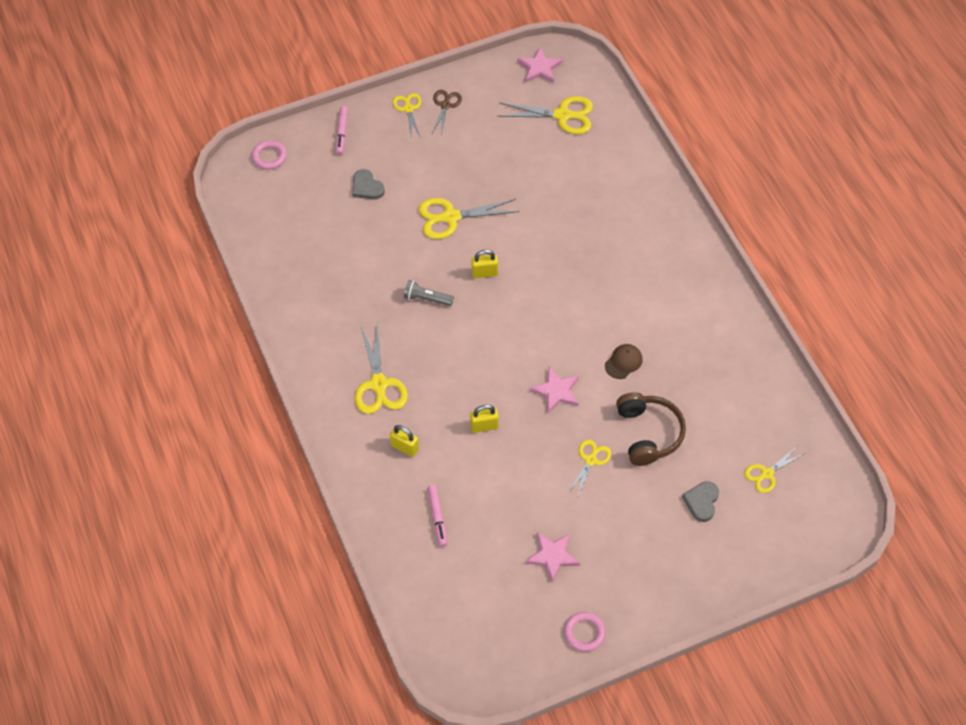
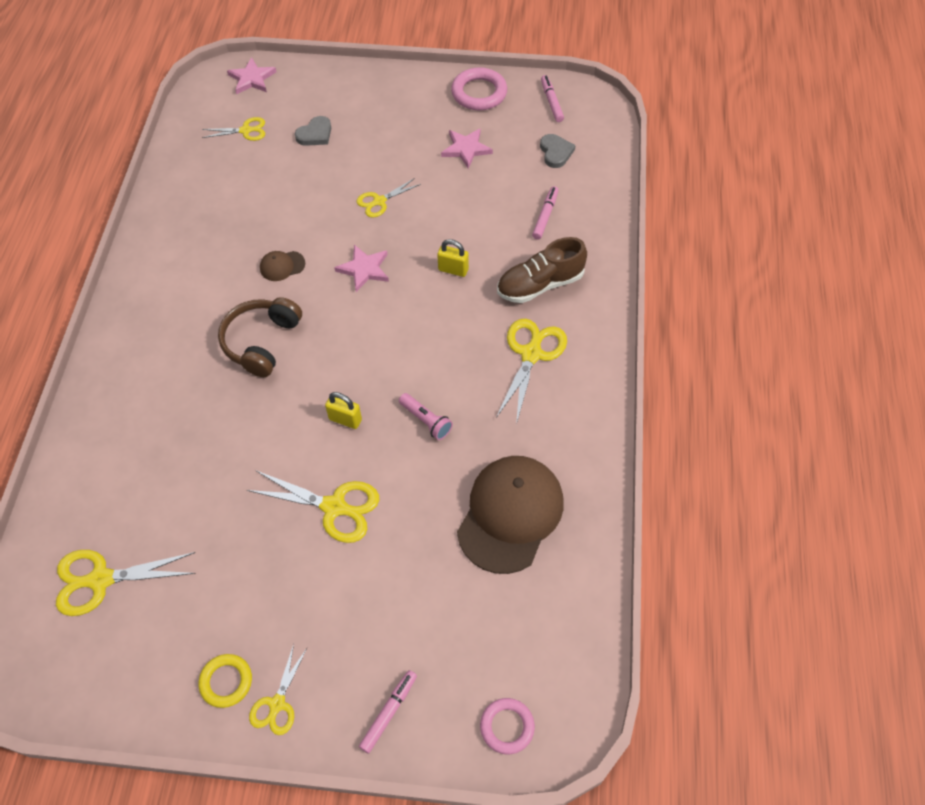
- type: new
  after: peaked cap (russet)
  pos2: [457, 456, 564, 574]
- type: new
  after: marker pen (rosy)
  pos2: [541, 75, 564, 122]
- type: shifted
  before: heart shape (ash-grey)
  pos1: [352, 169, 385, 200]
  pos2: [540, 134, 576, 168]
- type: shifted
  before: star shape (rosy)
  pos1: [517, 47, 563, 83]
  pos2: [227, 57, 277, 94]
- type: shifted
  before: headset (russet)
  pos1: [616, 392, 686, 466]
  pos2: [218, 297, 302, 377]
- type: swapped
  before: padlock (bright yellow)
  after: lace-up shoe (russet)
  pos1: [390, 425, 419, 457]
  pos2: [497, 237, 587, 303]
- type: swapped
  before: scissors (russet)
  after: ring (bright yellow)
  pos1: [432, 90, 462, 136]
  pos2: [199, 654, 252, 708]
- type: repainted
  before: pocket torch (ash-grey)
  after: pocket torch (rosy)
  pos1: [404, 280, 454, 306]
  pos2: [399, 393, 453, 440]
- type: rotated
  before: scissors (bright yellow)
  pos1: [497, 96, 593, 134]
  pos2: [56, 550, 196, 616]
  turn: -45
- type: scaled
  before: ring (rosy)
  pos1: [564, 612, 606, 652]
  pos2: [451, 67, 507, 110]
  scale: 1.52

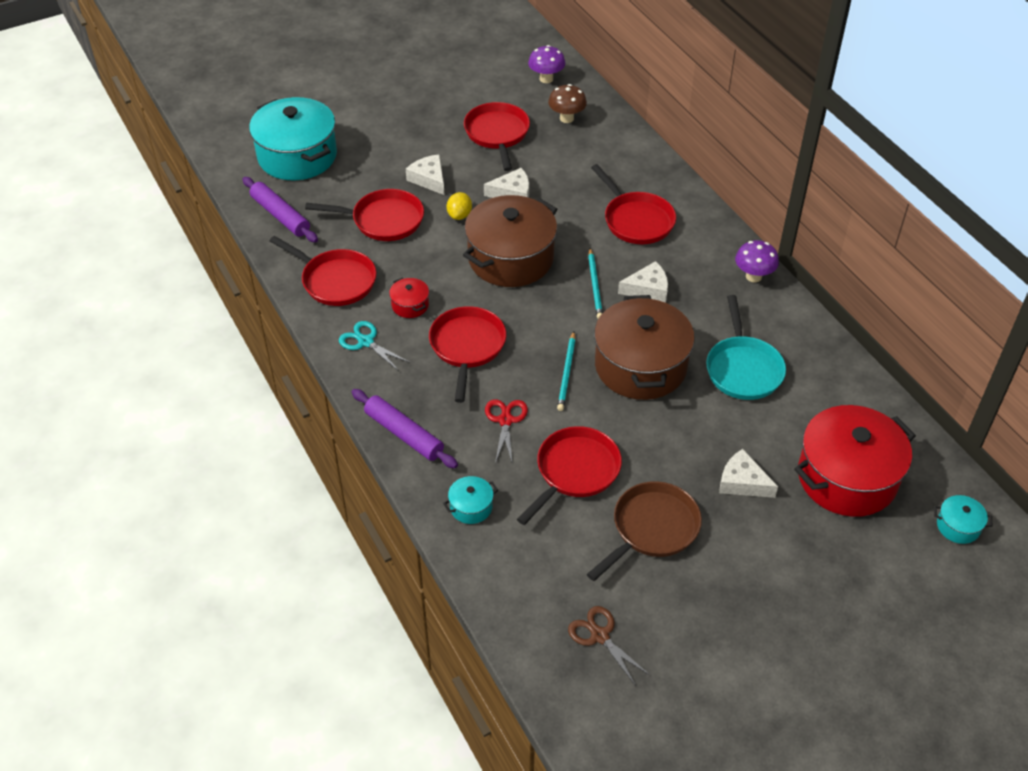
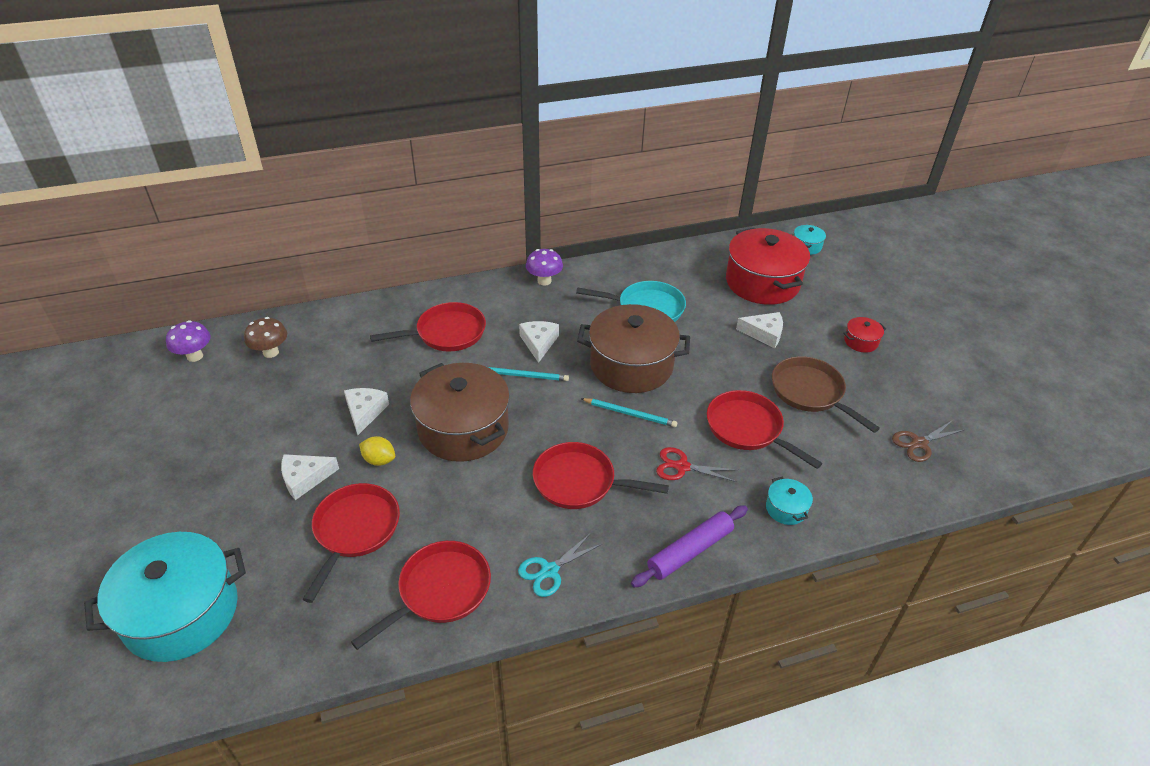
- type: gone
  before: dough roller (purple)
  pos1: [242, 177, 318, 242]
- type: gone
  before: skillet (scarlet)
  pos1: [464, 102, 530, 171]
- type: shifted
  before: pot (scarlet)
  pos1: [389, 278, 429, 318]
  pos2: [843, 317, 886, 352]
- type: rotated
  before: piece of cheese (snow-white)
  pos1: [719, 449, 778, 498]
  pos2: [736, 312, 783, 348]
  turn: -120

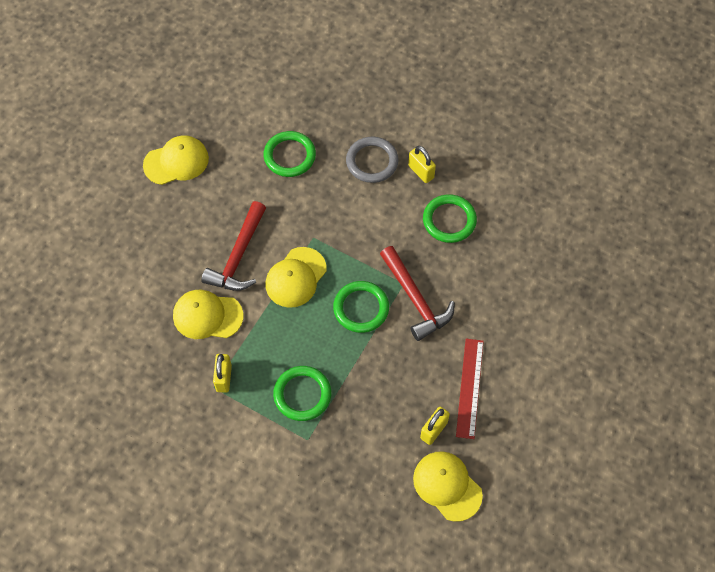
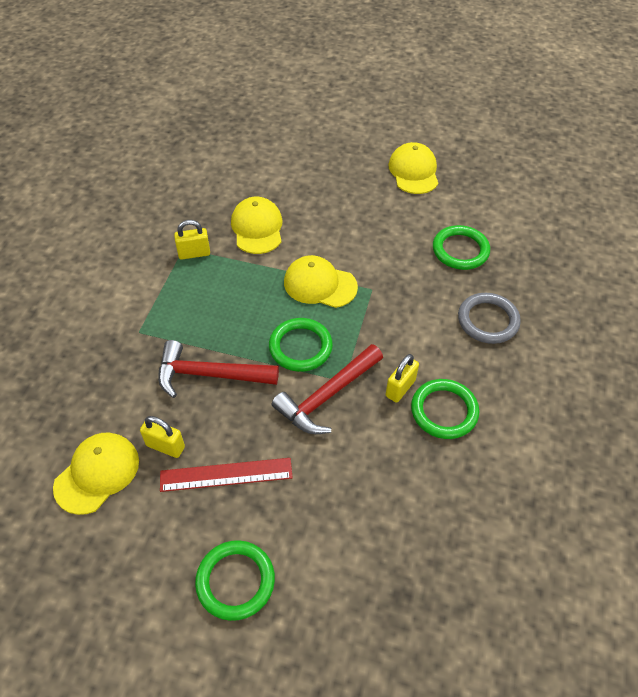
- type: shifted
  before: hammer (scarlet)
  pos1: [201, 201, 266, 291]
  pos2: [158, 340, 279, 398]
- type: shifted
  before: ring (leaf-green)
  pos1: [273, 366, 331, 421]
  pos2: [195, 540, 275, 621]
- type: shifted
  before: padlock (bright yellow)
  pos1: [408, 146, 436, 183]
  pos2: [386, 354, 419, 403]
- type: rotated
  before: peaked cap (bright yellow)
  pos1: [143, 135, 209, 185]
  pos2: [389, 142, 438, 194]
  turn: -150

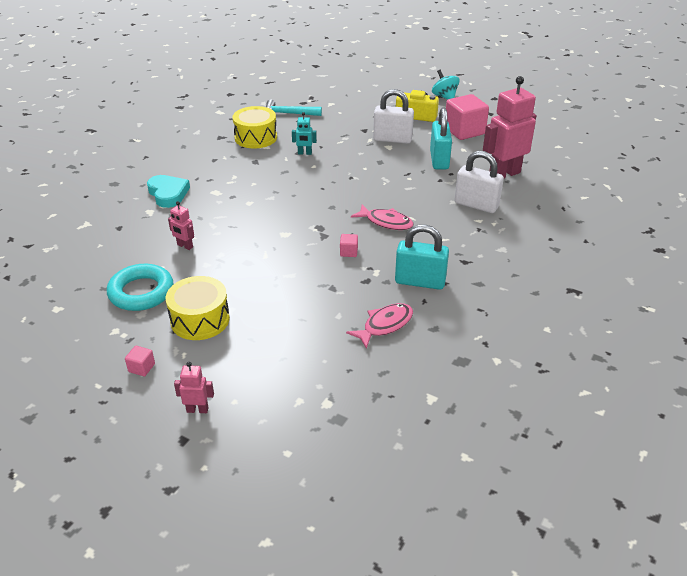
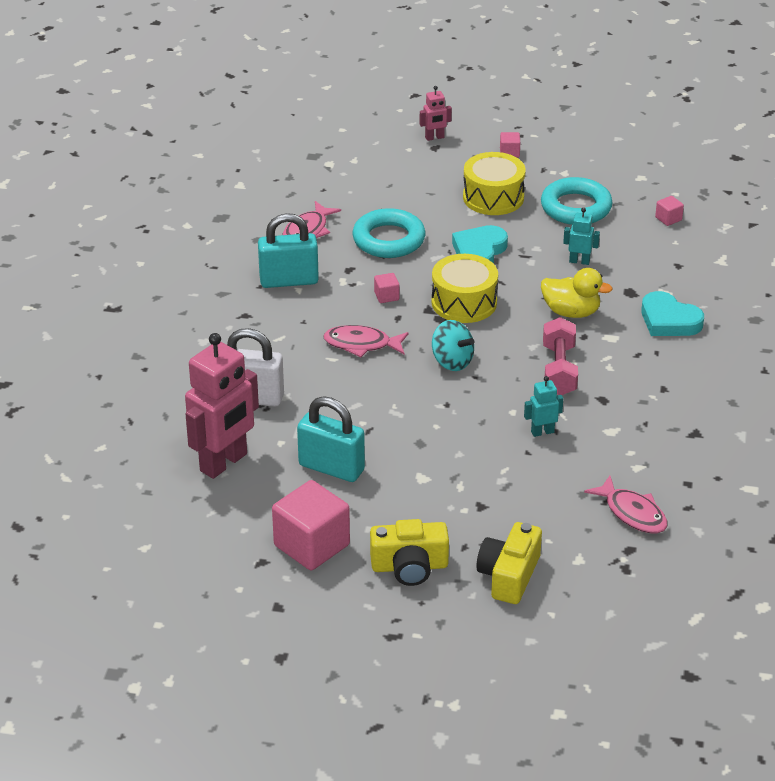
- type: gone
  before: padlock (snow-white)
  pos1: [373, 89, 414, 144]
- type: new
  after: ring (turquoise)
  pos2: [352, 208, 425, 258]
- type: new
  after: heart shape (turquoise)
  pos2: [452, 225, 508, 263]
- type: new
  after: compact camera (bright yellow)
  pos2: [476, 522, 542, 604]
- type: new
  after: duck (bright yellow)
  pos2: [541, 268, 613, 318]
- type: new
  after: dumbbell (rosy)
  pos2: [543, 317, 578, 395]
- type: new
  after: solid cube (rosy)
  pos2: [655, 196, 684, 226]
- type: shifted
  before: snare drum (bright yellow)
  pos1: [233, 106, 277, 149]
  pos2: [432, 254, 498, 323]
- type: shifted
  before: whirligig (turquoise)
  pos1: [432, 70, 460, 100]
  pos2: [432, 320, 474, 371]
- type: swapped
  before: hammer (turquoise)
  after: fish (rosy)
  pos1: [266, 100, 322, 116]
  pos2: [584, 476, 667, 533]
- type: repainted
  before: toy robot (rosy)
  after: toy robot (turquoise)
  pos1: [168, 201, 194, 250]
  pos2: [563, 208, 600, 265]
- type: rotated
  before: padlock (turquoise)
  pos1: [430, 107, 452, 169]
  pos2: [297, 397, 365, 482]
  turn: -45

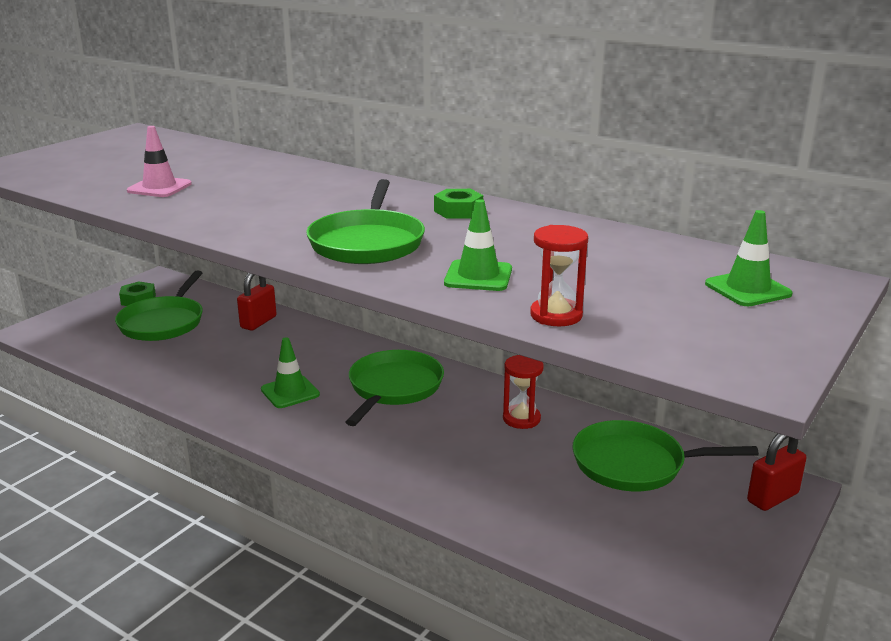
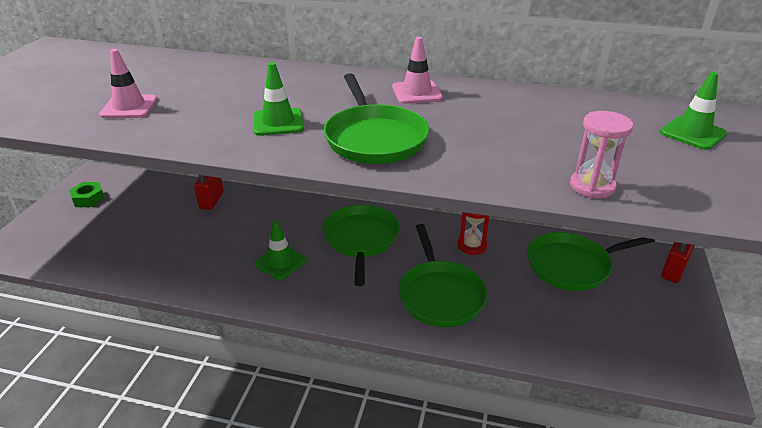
- type: shifted
  before: skillet (leaf-green)
  pos1: [115, 271, 203, 341]
  pos2: [399, 224, 487, 327]
- type: shifted
  before: safety cone (leaf-green)
  pos1: [444, 199, 512, 291]
  pos2: [254, 62, 304, 136]
- type: swapped
  before: hexagon nut (leaf-green)
  after: safety cone (rosy)
  pos1: [434, 189, 483, 219]
  pos2: [392, 37, 443, 104]
- type: repainted
  before: sand timer (scarlet)
  after: sand timer (rosy)
  pos1: [530, 225, 588, 326]
  pos2: [570, 111, 633, 198]

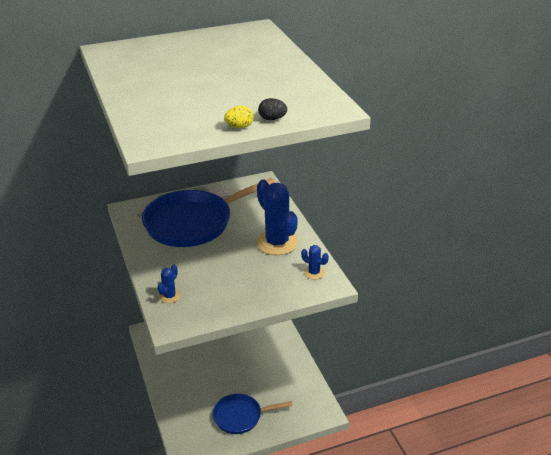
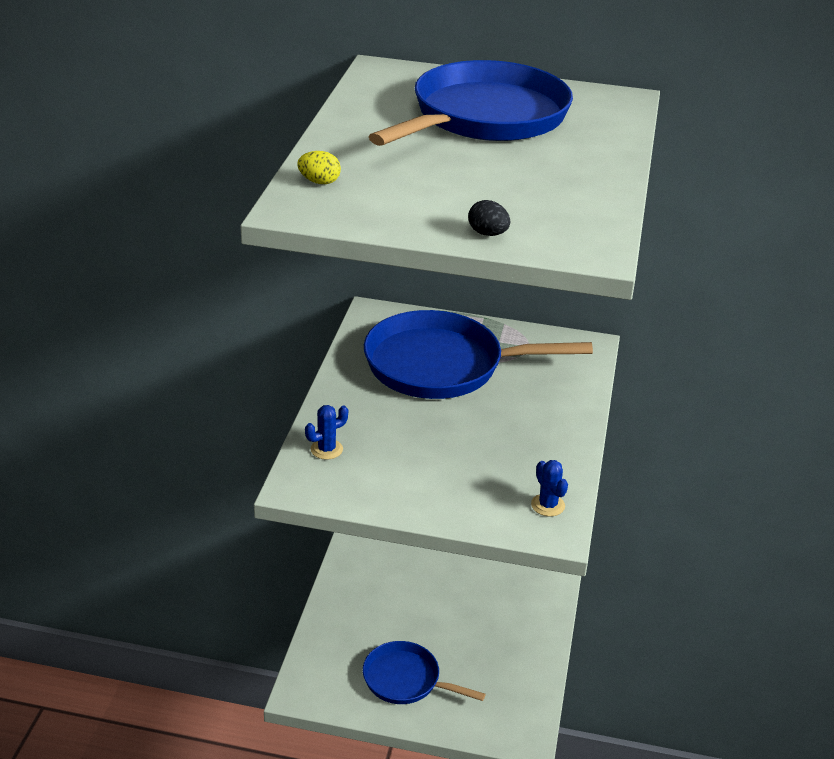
- type: gone
  before: saguaro cactus (cobalt)
  pos1: [256, 179, 298, 255]
- type: new
  after: skillet (cobalt)
  pos2: [369, 60, 573, 146]
- type: shifted
  before: egg shape (bright yellow)
  pos1: [224, 106, 254, 128]
  pos2: [297, 151, 341, 184]

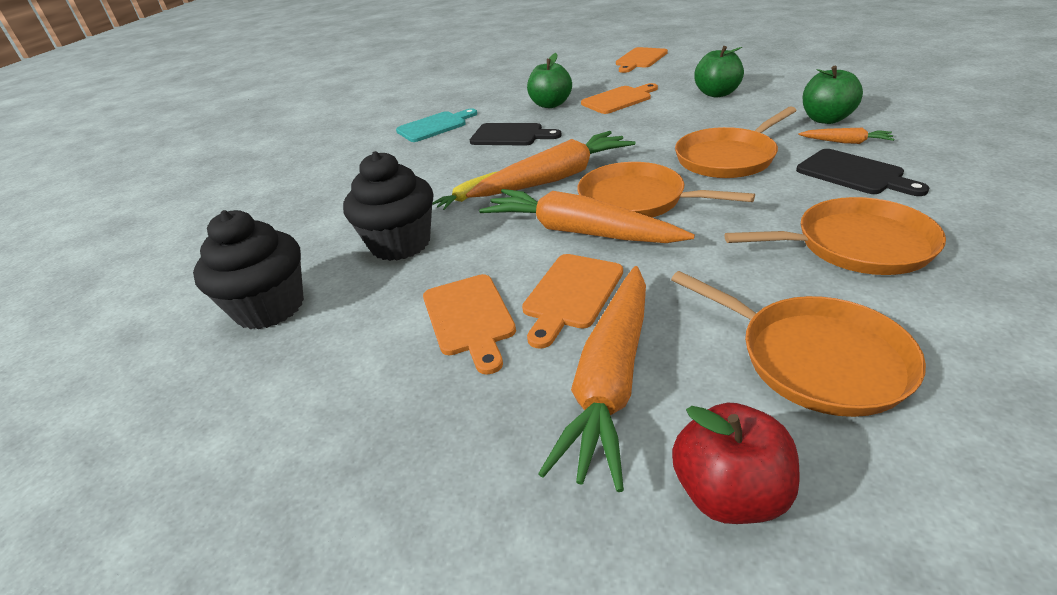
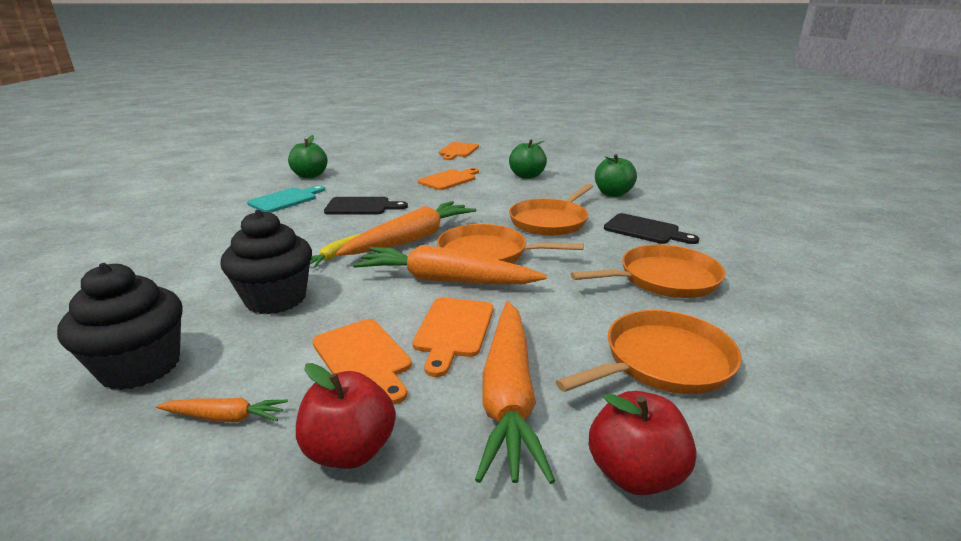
- type: new
  after: apple (scarlet)
  pos2: [296, 363, 396, 469]
- type: shifted
  before: apple (leaf-green)
  pos1: [527, 53, 572, 108]
  pos2: [288, 135, 328, 178]
- type: shifted
  before: root vegetable (bright orange)
  pos1: [798, 128, 895, 144]
  pos2: [156, 398, 288, 422]
- type: rotated
  before: skillet (bright orange)
  pos1: [671, 271, 926, 417]
  pos2: [556, 310, 741, 394]
  turn: -60

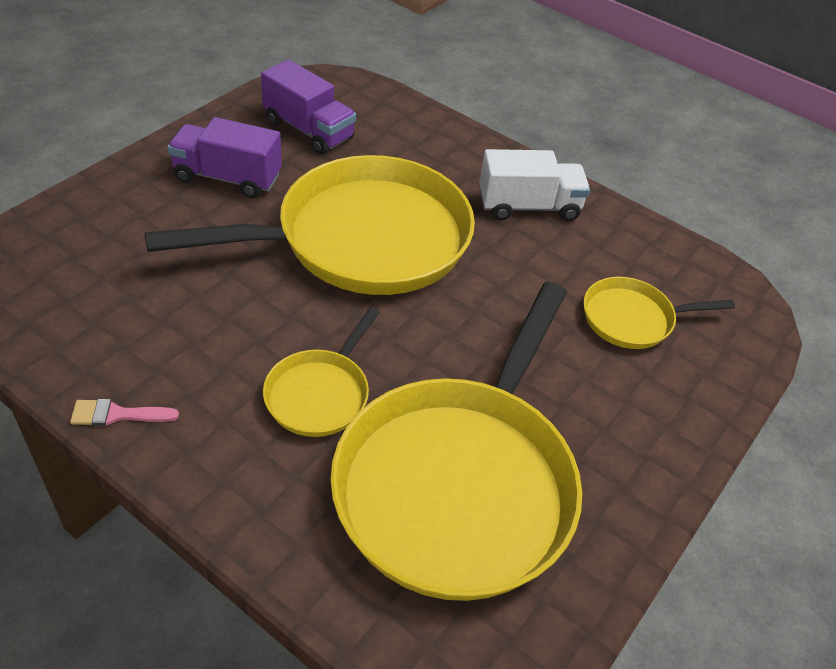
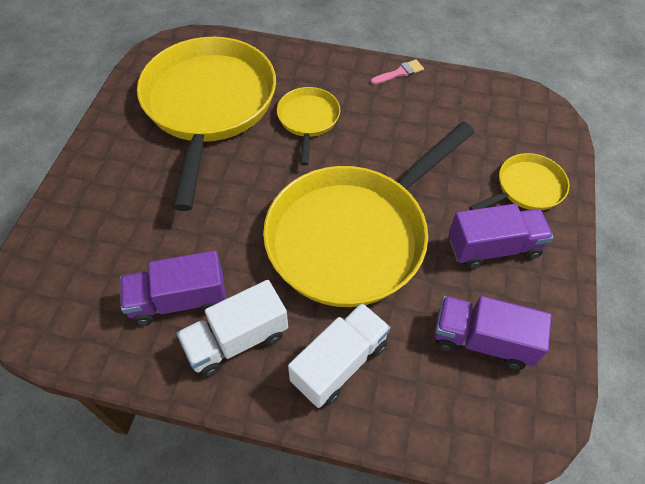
- type: new
  after: toy truck (purple)
  pos2: [120, 251, 226, 326]
- type: new
  after: toy truck (snow-white)
  pos2: [288, 303, 391, 408]
- type: shifted
  before: skillet (bright yellow)
  pos1: [583, 277, 735, 349]
  pos2: [469, 153, 569, 210]

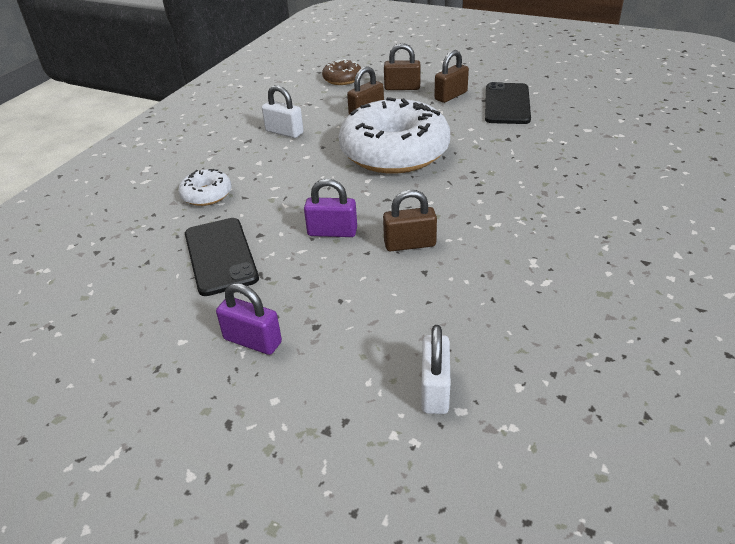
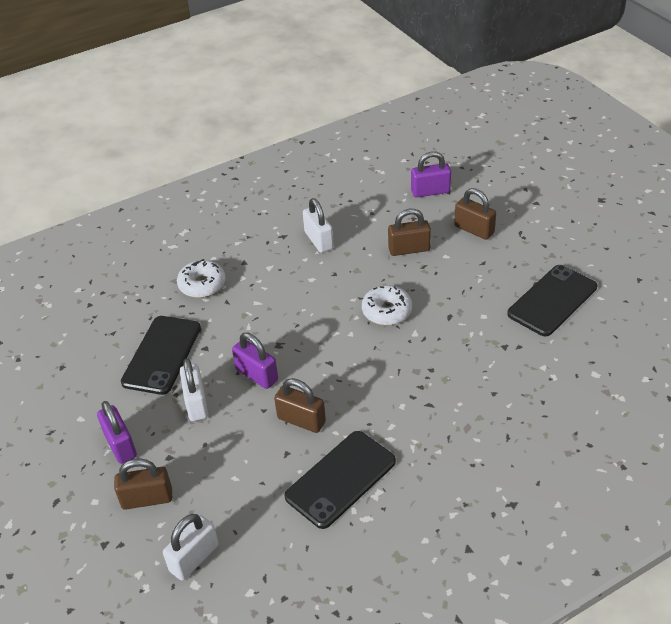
- type: new
  after: padlock (snow-white)
  pos2: [180, 358, 208, 421]
- type: new
  after: phone (black)
  pos2: [285, 431, 396, 529]
- type: shifted
  before: padlock (russet)
  pos1: [434, 50, 469, 103]
  pos2: [114, 459, 172, 510]
- type: swapped
  before: donut (russet)
  after: padlock (purple)
  pos1: [322, 59, 361, 85]
  pos2: [411, 151, 451, 198]
- type: scaled
  before: donut (snow-white)
  pos1: [339, 97, 450, 173]
  pos2: [362, 285, 412, 325]
  scale: 0.44

